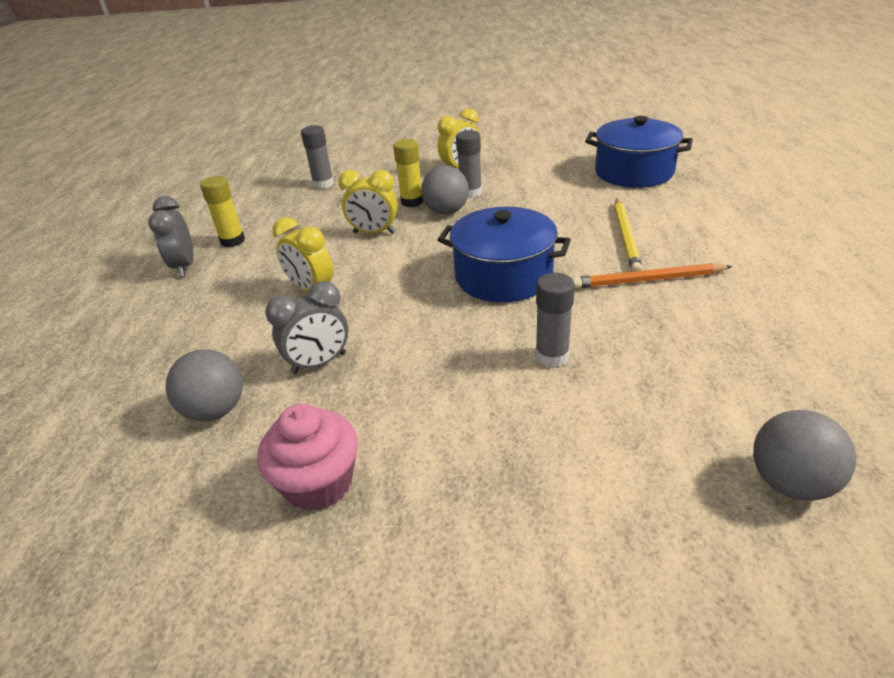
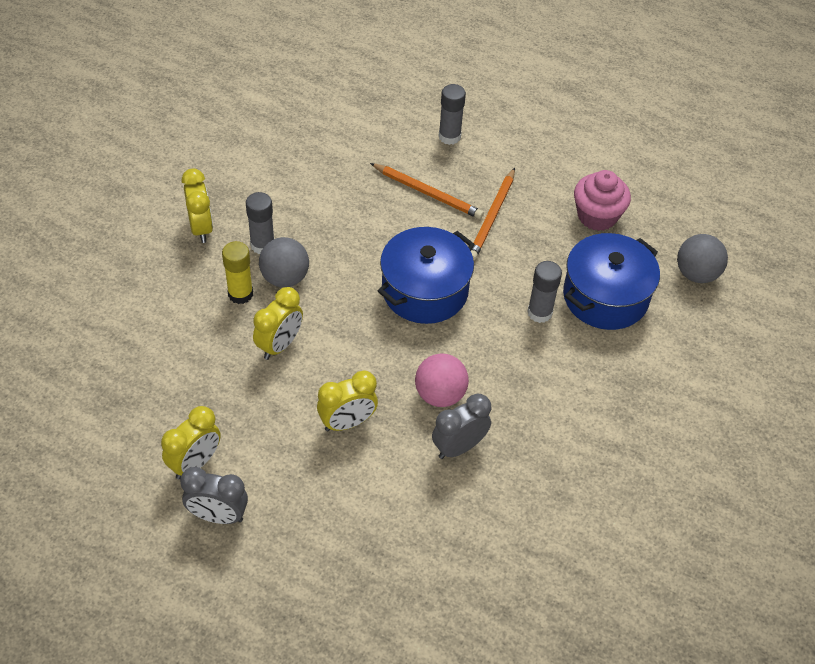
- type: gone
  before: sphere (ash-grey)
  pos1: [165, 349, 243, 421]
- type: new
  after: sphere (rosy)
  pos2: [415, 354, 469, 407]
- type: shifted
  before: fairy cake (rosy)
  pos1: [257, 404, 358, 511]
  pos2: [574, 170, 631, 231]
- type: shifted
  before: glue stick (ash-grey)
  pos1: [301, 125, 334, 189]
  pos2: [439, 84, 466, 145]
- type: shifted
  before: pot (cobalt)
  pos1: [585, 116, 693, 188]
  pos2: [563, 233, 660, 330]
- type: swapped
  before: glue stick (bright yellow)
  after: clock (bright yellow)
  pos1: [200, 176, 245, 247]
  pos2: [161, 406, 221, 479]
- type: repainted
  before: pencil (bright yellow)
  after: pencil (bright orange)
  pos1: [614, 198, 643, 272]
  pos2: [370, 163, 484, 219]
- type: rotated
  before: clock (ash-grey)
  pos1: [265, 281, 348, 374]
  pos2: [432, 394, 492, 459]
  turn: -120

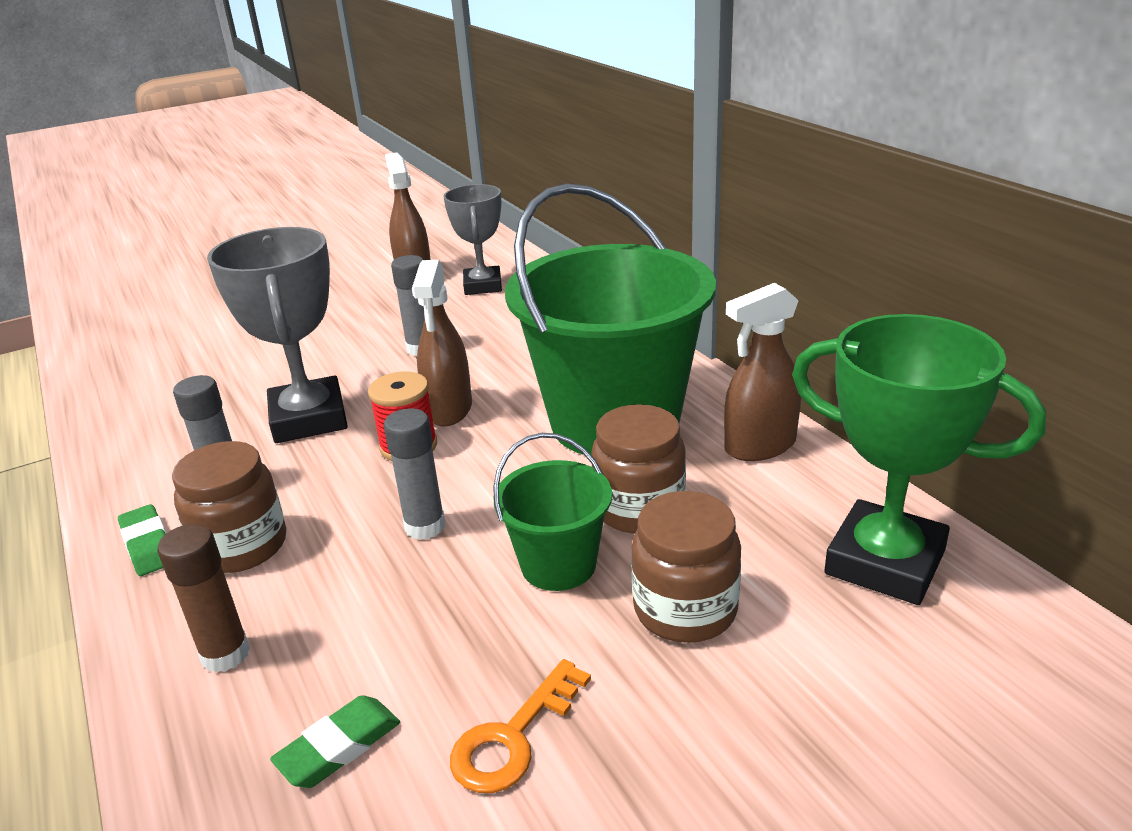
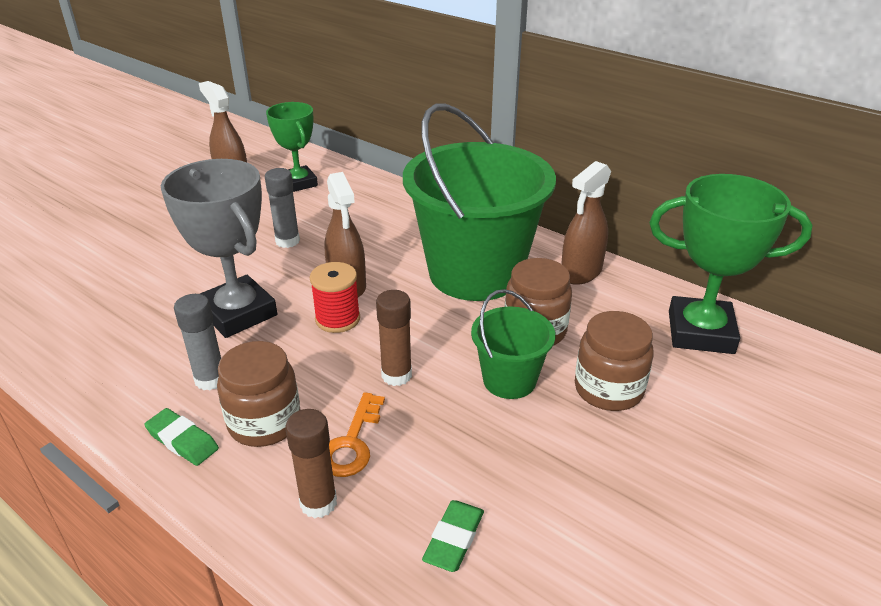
- type: shifted
  before: door key (bright orange)
  pos1: [450, 659, 591, 793]
  pos2: [329, 392, 385, 477]
- type: repainted
  before: glue stick (ash-grey)
  after: glue stick (russet)
  pos1: [384, 408, 445, 540]
  pos2: [376, 290, 412, 386]
- type: repainted
  before: award cup (ash-grey)
  after: award cup (leaf-green)
  pos1: [443, 184, 502, 295]
  pos2: [266, 102, 318, 192]

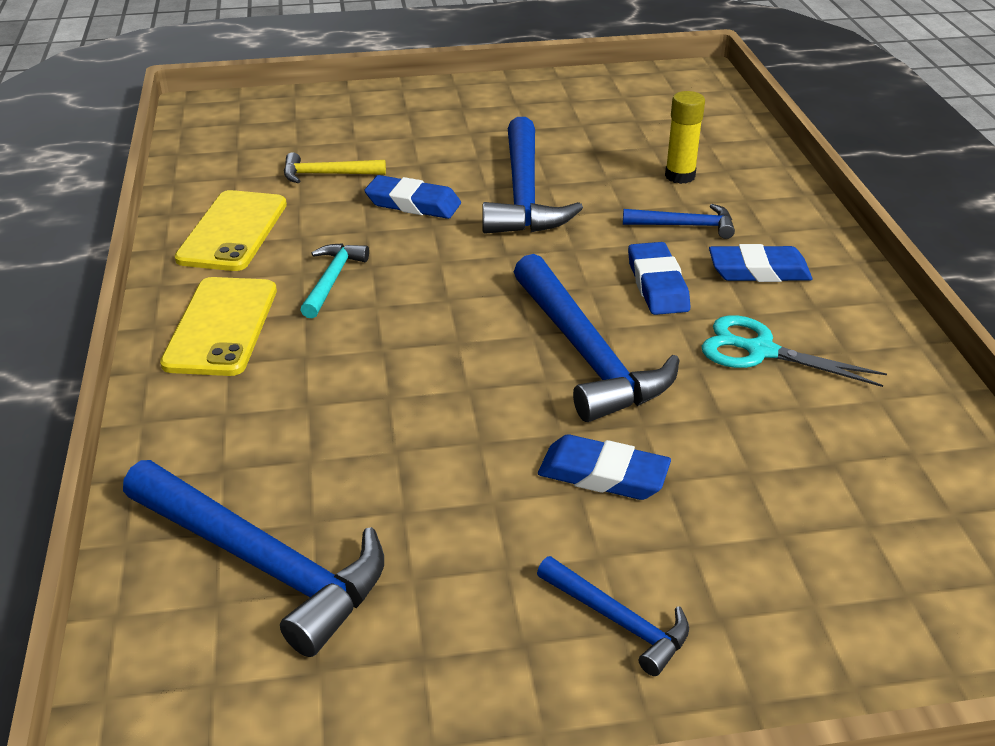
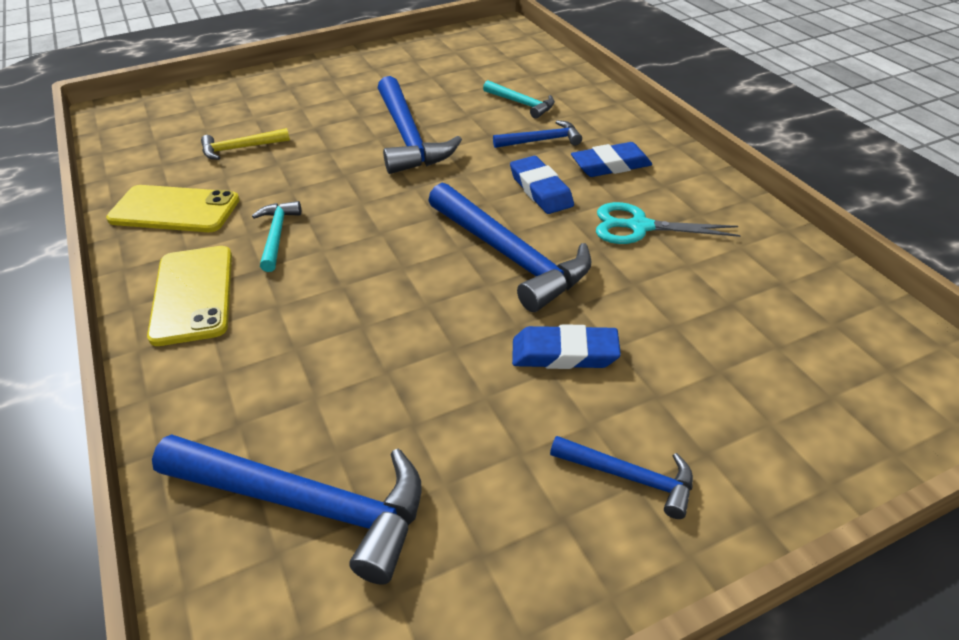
- type: gone
  before: gum eraser (cobalt)
  pos1: [364, 175, 461, 219]
- type: swapped
  before: glue stick (bright yellow)
  after: hammer (turquoise)
  pos1: [665, 91, 705, 184]
  pos2: [483, 80, 555, 119]
- type: rotated
  before: phone (bright yellow)
  pos1: [175, 190, 287, 271]
  pos2: [106, 185, 240, 232]
  turn: -75

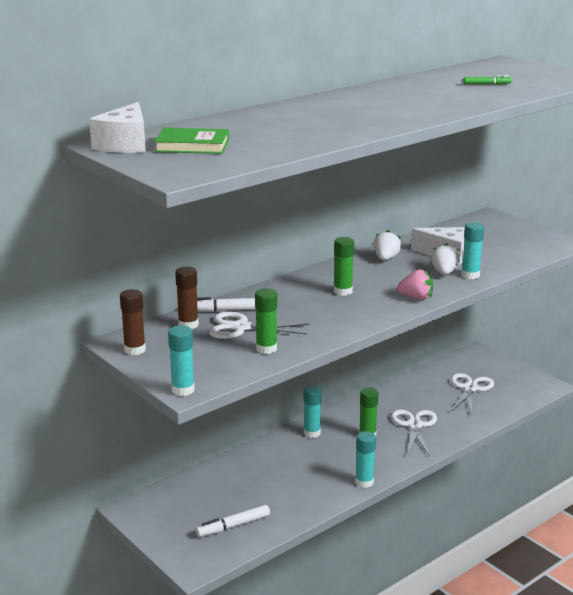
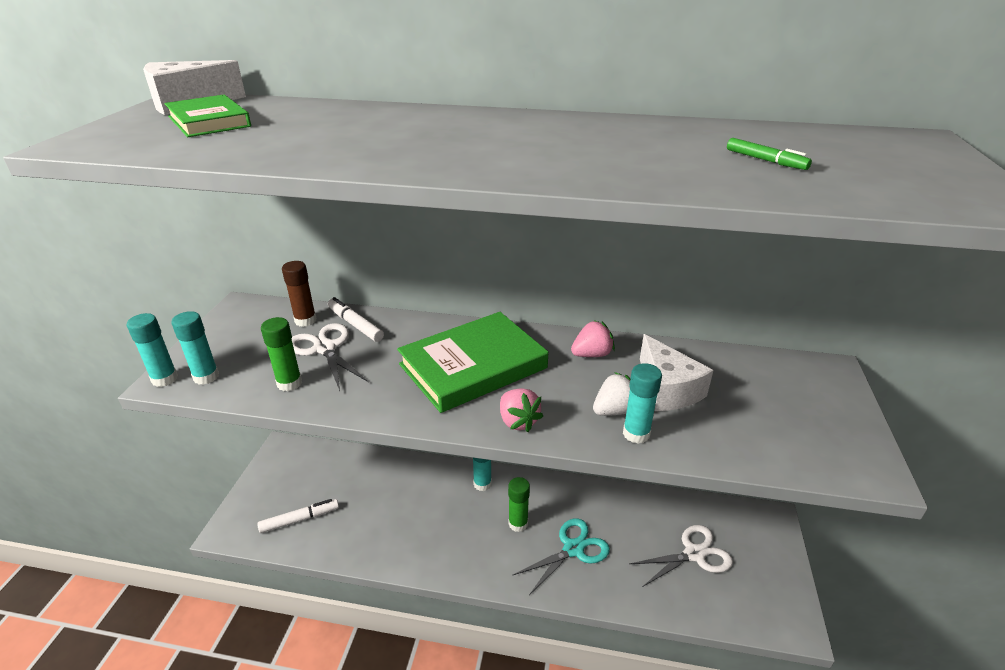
- type: gone
  before: glue stick (russet)
  pos1: [120, 289, 146, 355]
- type: shifted
  before: glue stick (turquoise)
  pos1: [355, 431, 376, 488]
  pos2: [171, 311, 219, 385]
- type: swapped
  before: glue stick (leaf-green)
  after: hardback (leaf-green)
  pos1: [334, 237, 354, 296]
  pos2: [397, 312, 548, 413]
- type: repainted
  before: strawberry (snow-white)
  after: strawberry (rosy)
  pos1: [373, 230, 401, 261]
  pos2: [571, 320, 615, 357]
- type: repainted
  before: scissors (snow-white)
  after: scissors (turquoise)
  pos1: [391, 409, 437, 456]
  pos2: [513, 518, 610, 595]
- type: rotated
  before: marker pen (snow-white)
  pos1: [196, 505, 270, 537]
  pos2: [257, 499, 339, 533]
  turn: 135

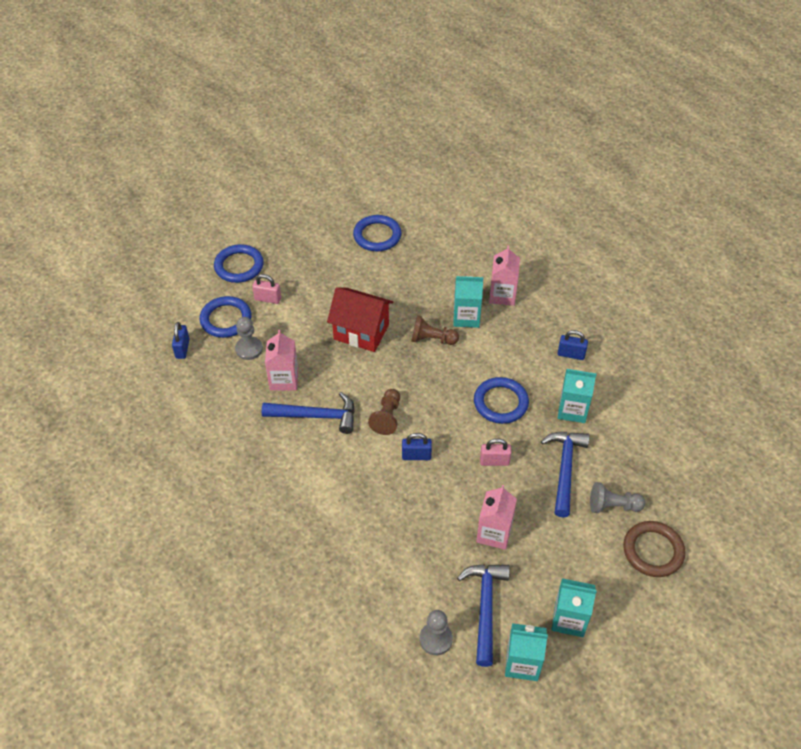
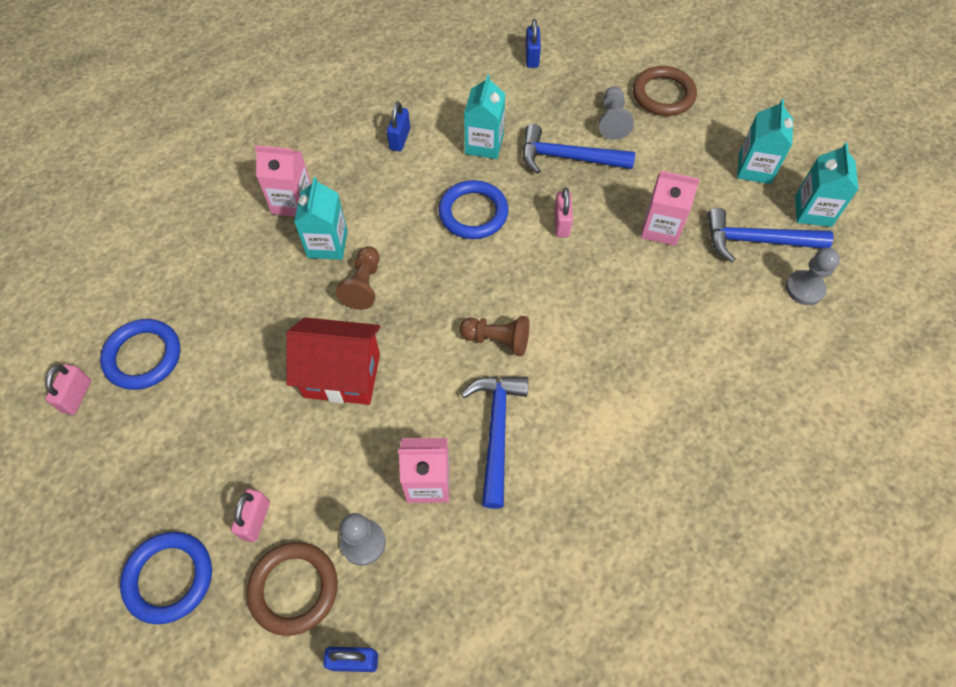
- type: new
  after: padlock (rosy)
  pos2: [45, 364, 91, 415]
- type: shifted
  before: padlock (cobalt)
  pos1: [402, 433, 432, 460]
  pos2: [525, 19, 541, 68]
- type: repainted
  before: ring (cobalt)
  after: ring (russet)
  pos1: [199, 296, 251, 338]
  pos2: [247, 542, 338, 636]
- type: rotated
  before: toy house (scarlet)
  pos1: [327, 287, 393, 352]
  pos2: [286, 317, 381, 405]
  turn: 75

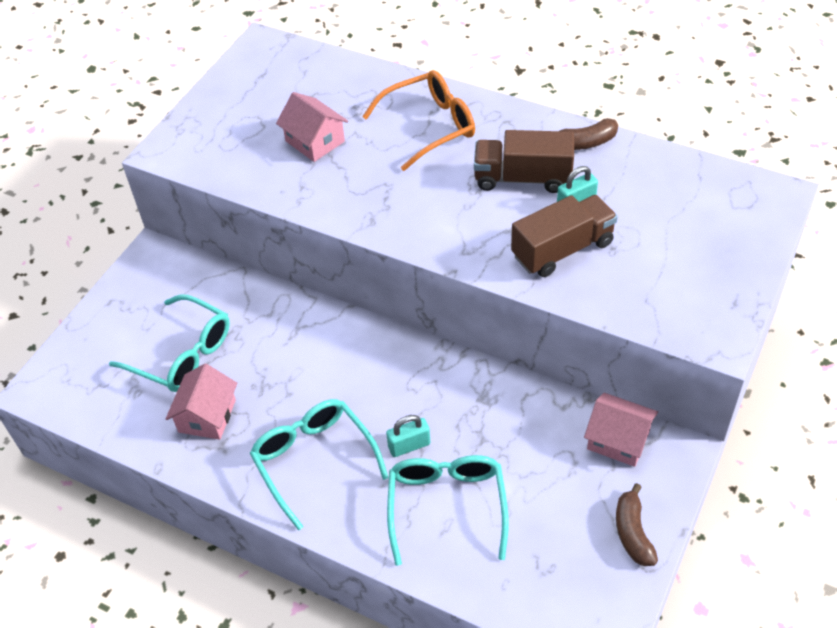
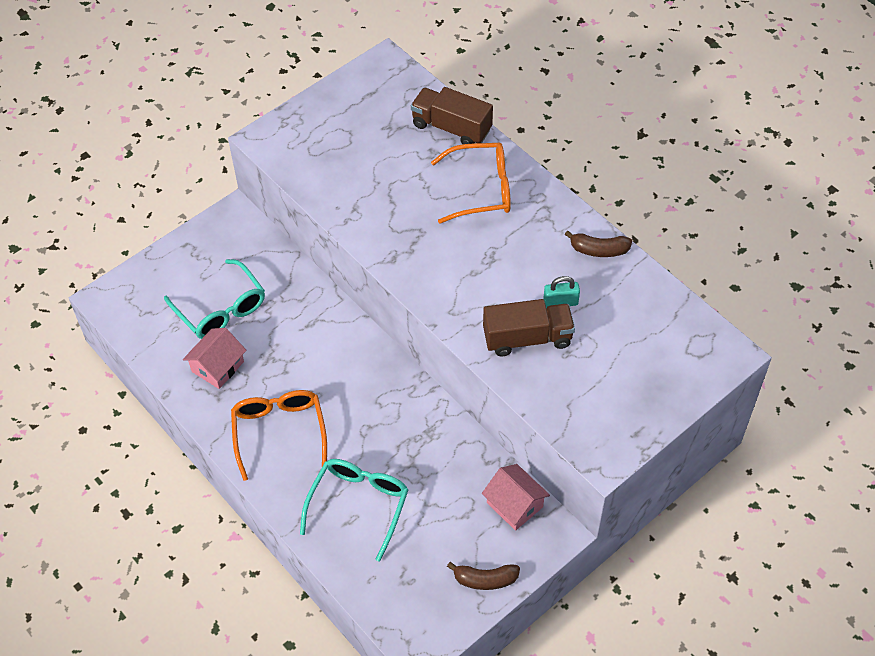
- type: gone
  before: toy house (rosy)
  pos1: [276, 92, 348, 162]
- type: gone
  before: padlock (turquoise)
  pos1: [386, 415, 430, 457]
- type: shifted
  before: toy truck (russet)
  pos1: [474, 130, 574, 193]
  pos2: [411, 87, 493, 144]
- type: repainted
  before: eyeglasses (turquoise)
  after: eyeglasses (bright orange)
  pos1: [250, 399, 389, 530]
  pos2: [231, 390, 327, 481]
- type: rotated
  before: banana (russet)
  pos1: [616, 483, 658, 566]
  pos2: [447, 562, 520, 590]
  turn: -105

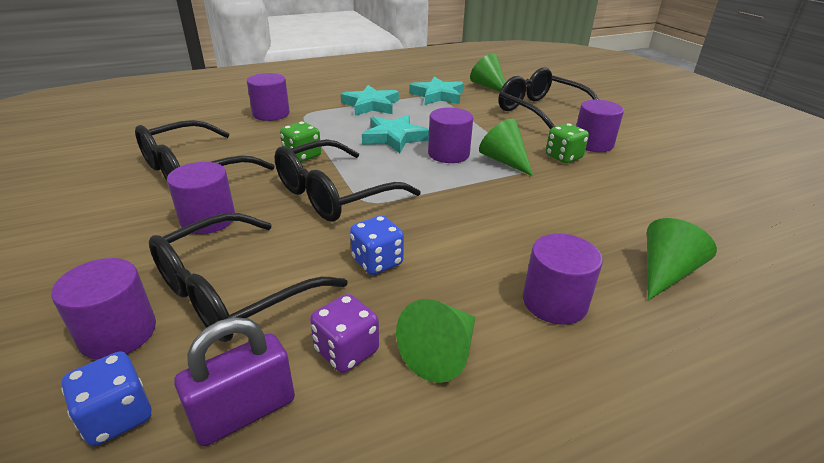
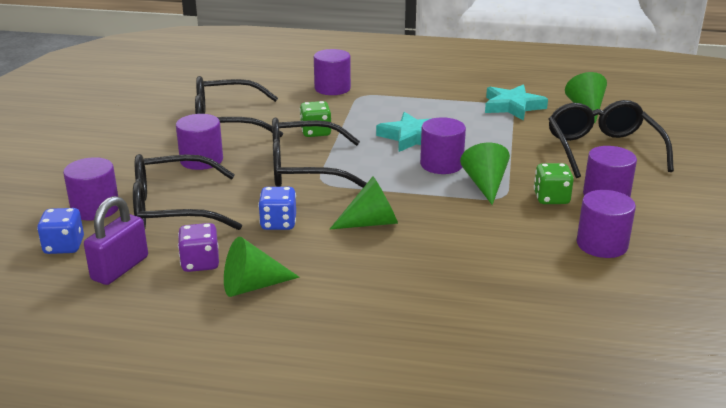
- type: gone
  before: star shape (turquoise)
  pos1: [341, 85, 399, 116]
- type: shifted
  before: solid cylinder (purple)
  pos1: [523, 233, 603, 325]
  pos2: [576, 190, 636, 258]
- type: shifted
  before: solid cone (leaf-green)
  pos1: [647, 218, 717, 301]
  pos2: [330, 176, 398, 229]
- type: rotated
  before: padlock (purple)
  pos1: [174, 317, 295, 446]
  pos2: [84, 196, 148, 285]
  turn: -60

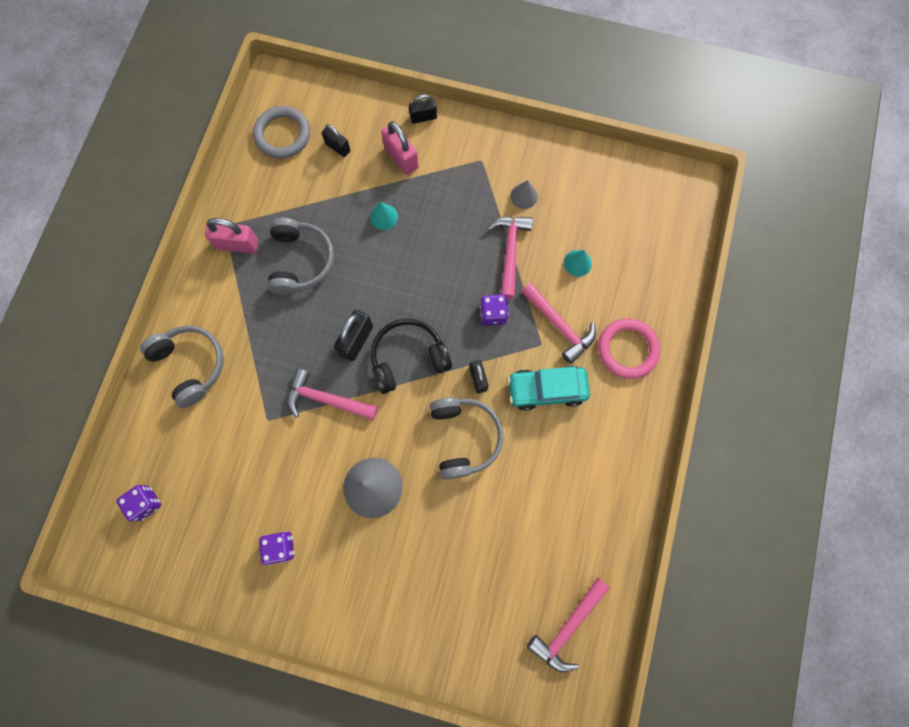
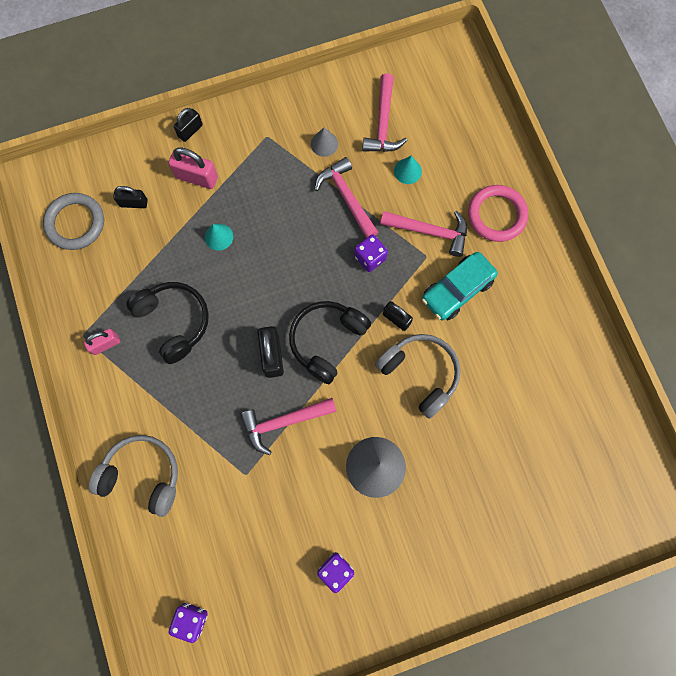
- type: shifted
  before: hammer (rosy)
  pos1: [527, 578, 610, 672]
  pos2: [362, 73, 407, 152]
- type: repainted
  before: headset (ash-grey)
  after: headset (black)
  pos1: [268, 218, 334, 295]
  pos2: [126, 282, 209, 364]
- type: scaled
  before: padlock (rosy)
  pos1: [205, 218, 258, 253]
  pos2: [84, 329, 120, 355]
  scale: 0.66

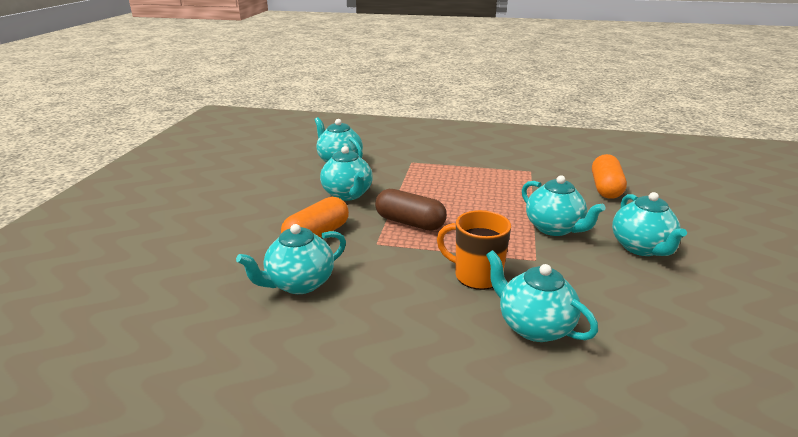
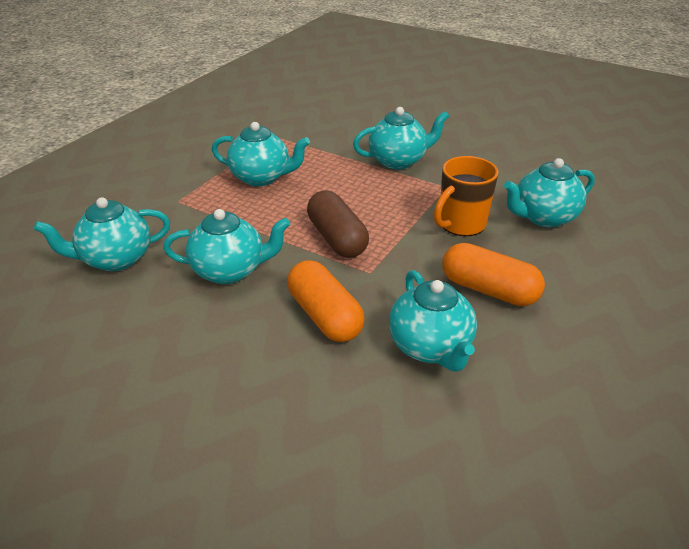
- type: shifted
  before: pill (bright orange)
  pos1: [592, 154, 627, 199]
  pos2: [442, 243, 545, 306]
- type: shifted
  before: tea pot (turquoise)
  pos1: [612, 192, 687, 256]
  pos2: [212, 122, 310, 186]
- type: rotated
  before: pill (russet)
  pos1: [375, 189, 447, 231]
  pos2: [307, 191, 369, 258]
  turn: -75

